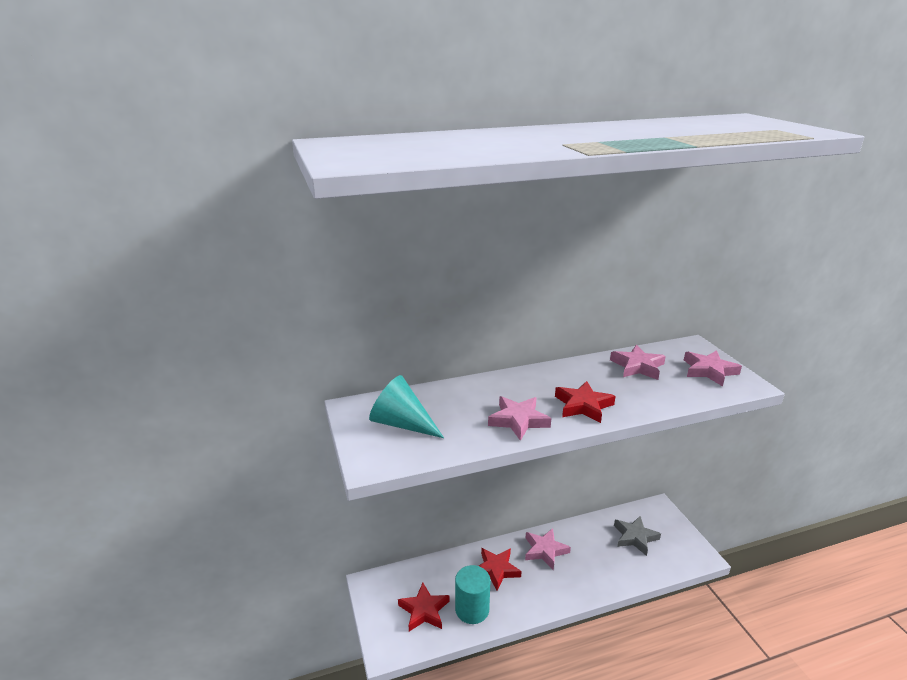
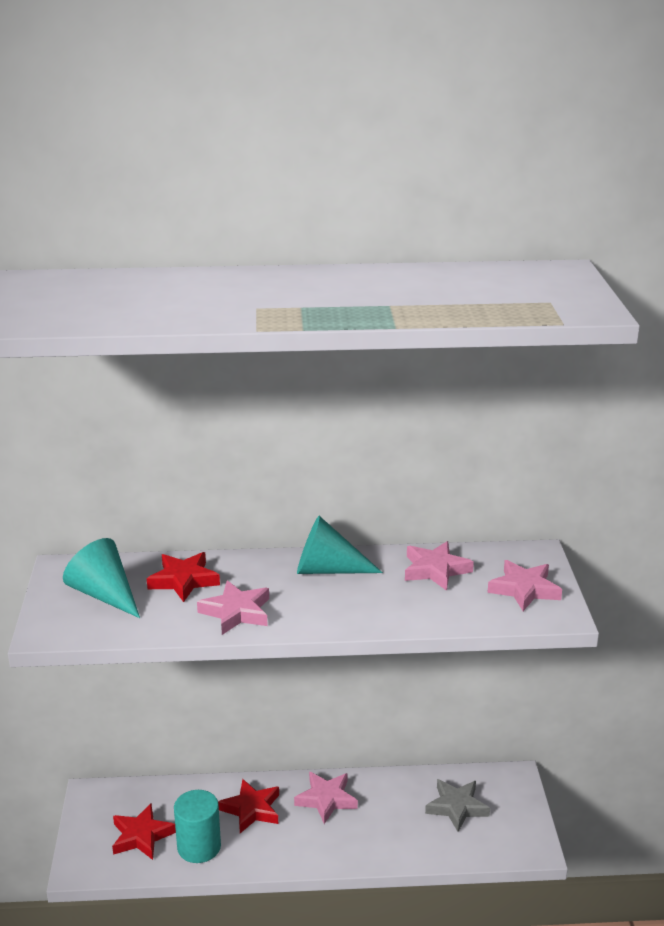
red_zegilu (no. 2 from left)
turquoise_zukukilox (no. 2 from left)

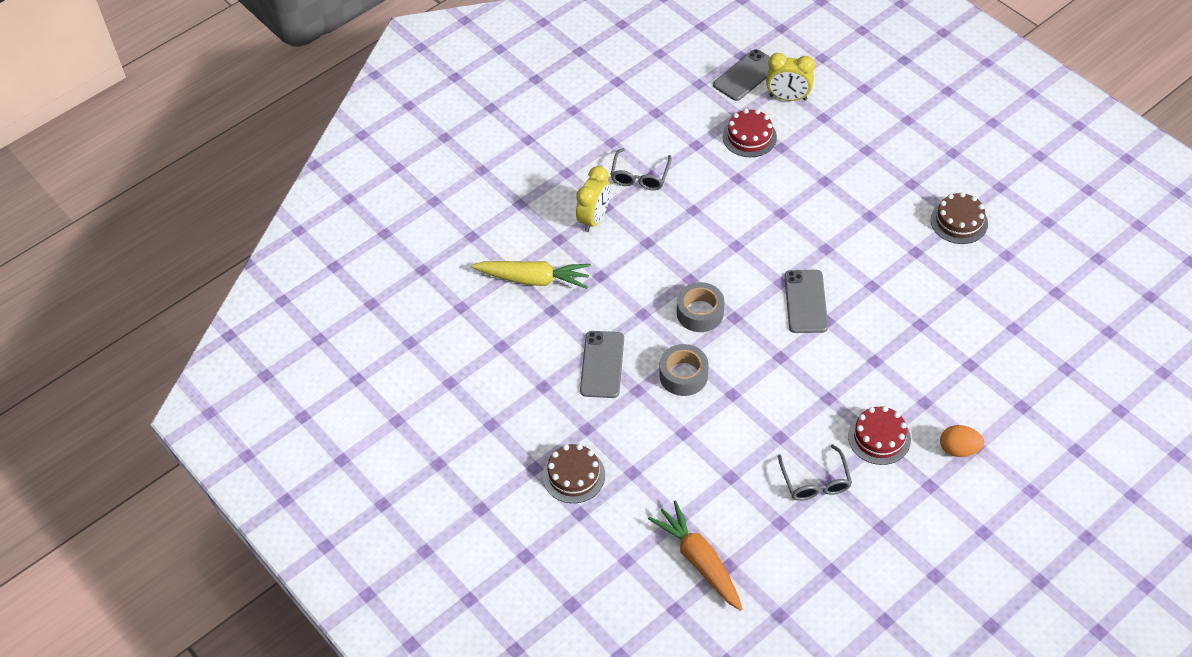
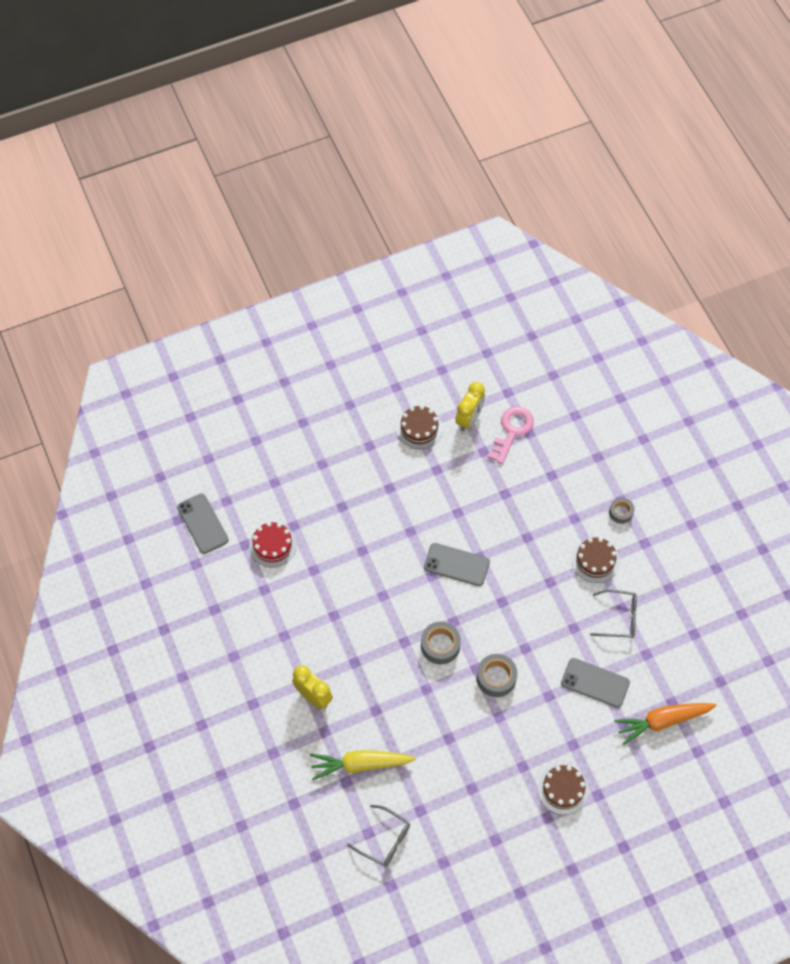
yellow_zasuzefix
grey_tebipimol (no. 1 from left)
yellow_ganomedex (no. 2 from left)
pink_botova
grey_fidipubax (no. 3 from left)
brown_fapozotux (no. 3 from left)
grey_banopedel (no. 3 from left)

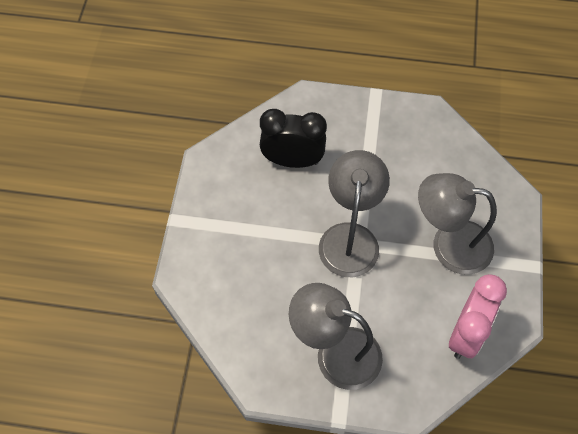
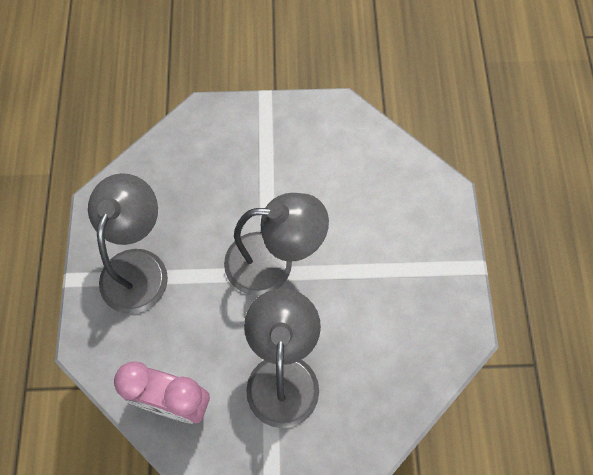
black_ganomedex

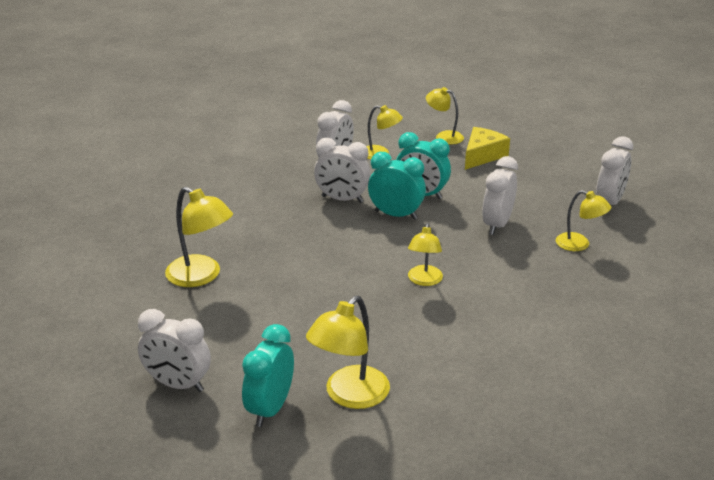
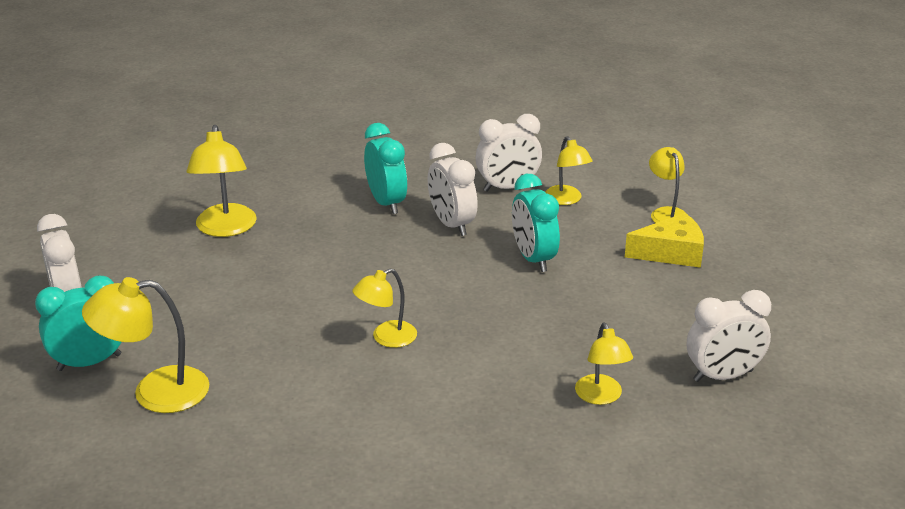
turquoise_ganomedex (no. 2 from left)
white_ganomedex (no. 4 from left in the first image)

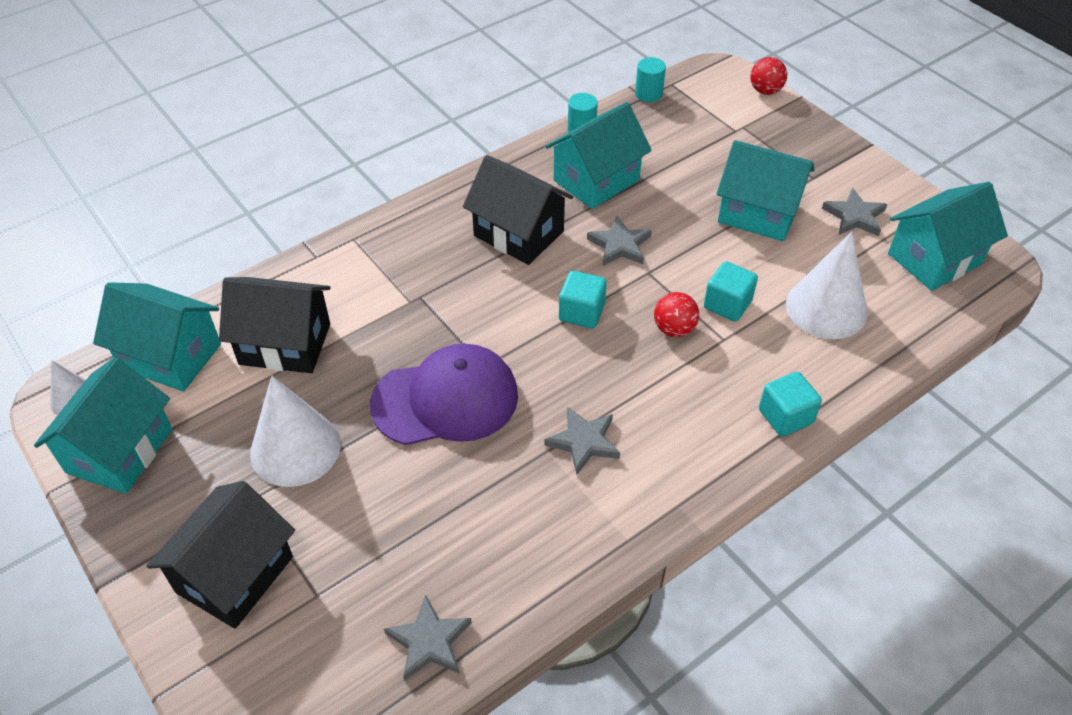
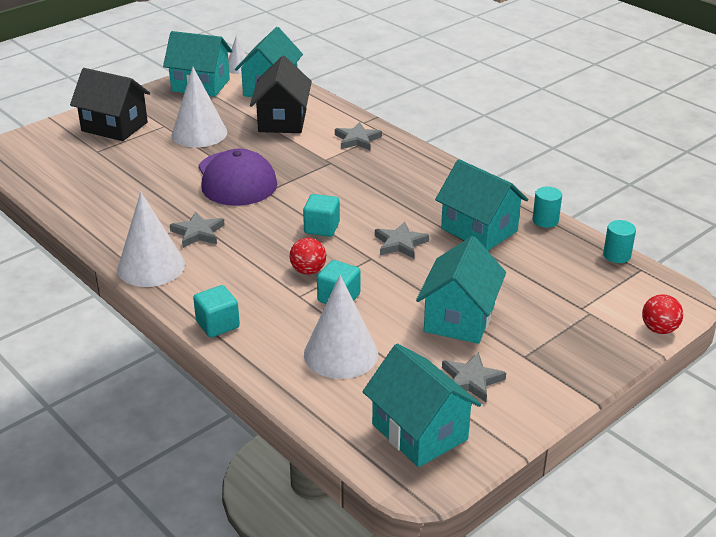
white_zukukilox (no. 1 from left)
grey_zegilu (no. 2 from left)
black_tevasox (no. 3 from left in the first image)

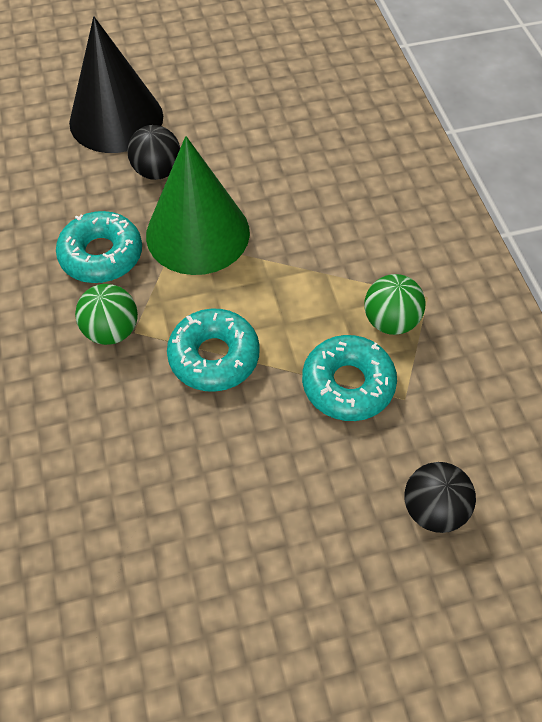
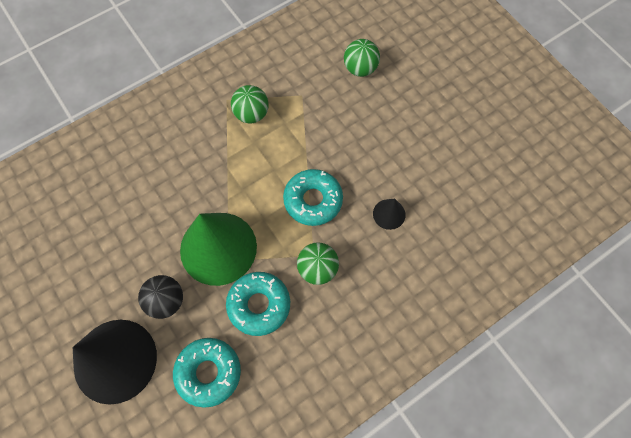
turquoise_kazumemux (no. 1 from left)
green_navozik (no. 3 from left)
black_zukukilox (no. 2 from left)

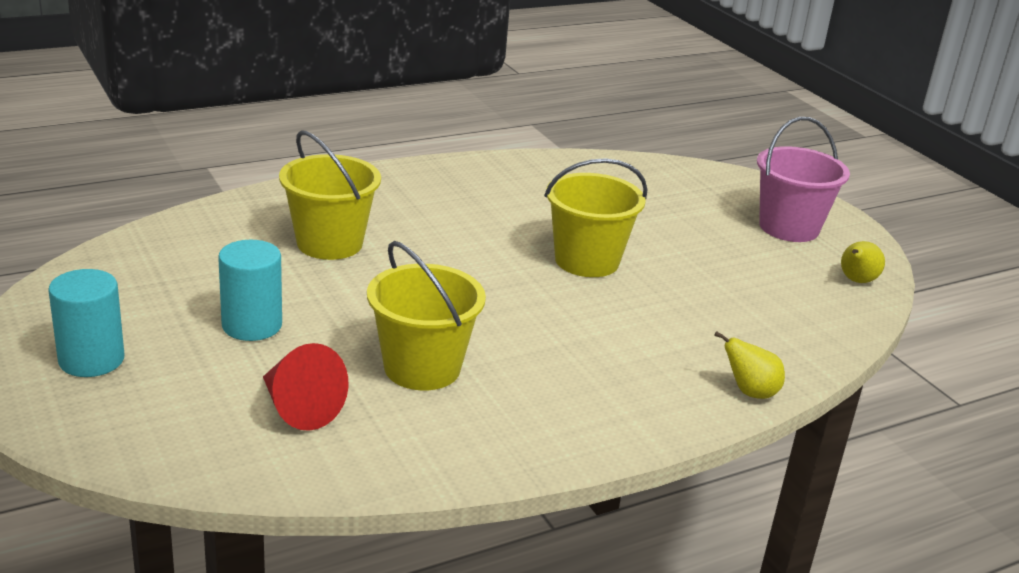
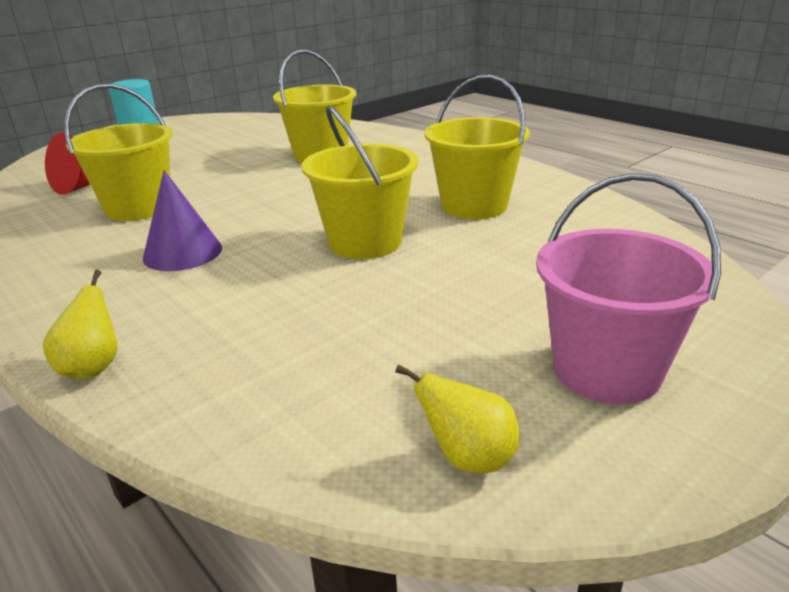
purple_zukukilox
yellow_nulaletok (no. 4 from left)
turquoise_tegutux (no. 2 from left in the first image)

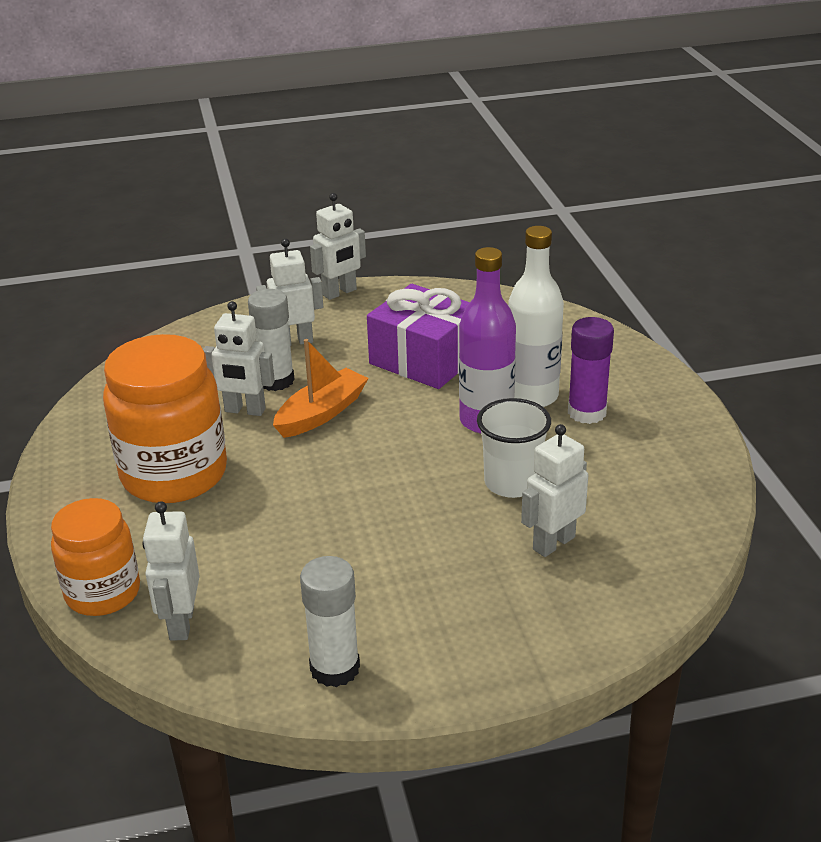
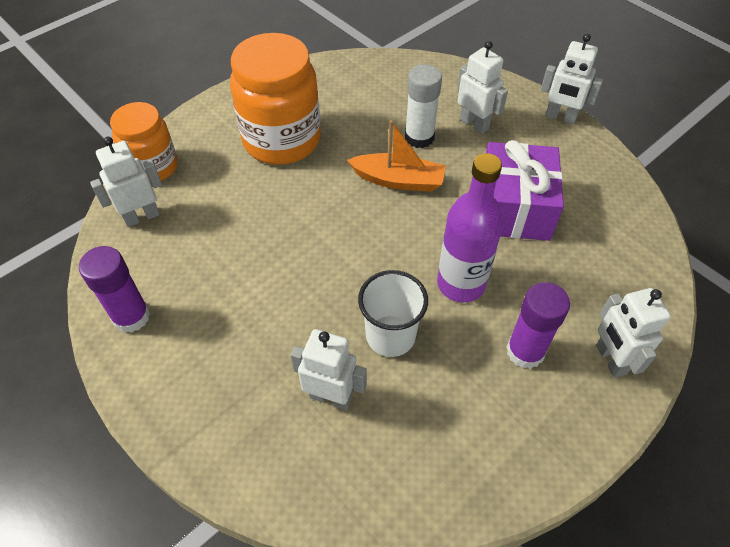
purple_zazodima (no. 1 from left)
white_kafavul (no. 5 from left)
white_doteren

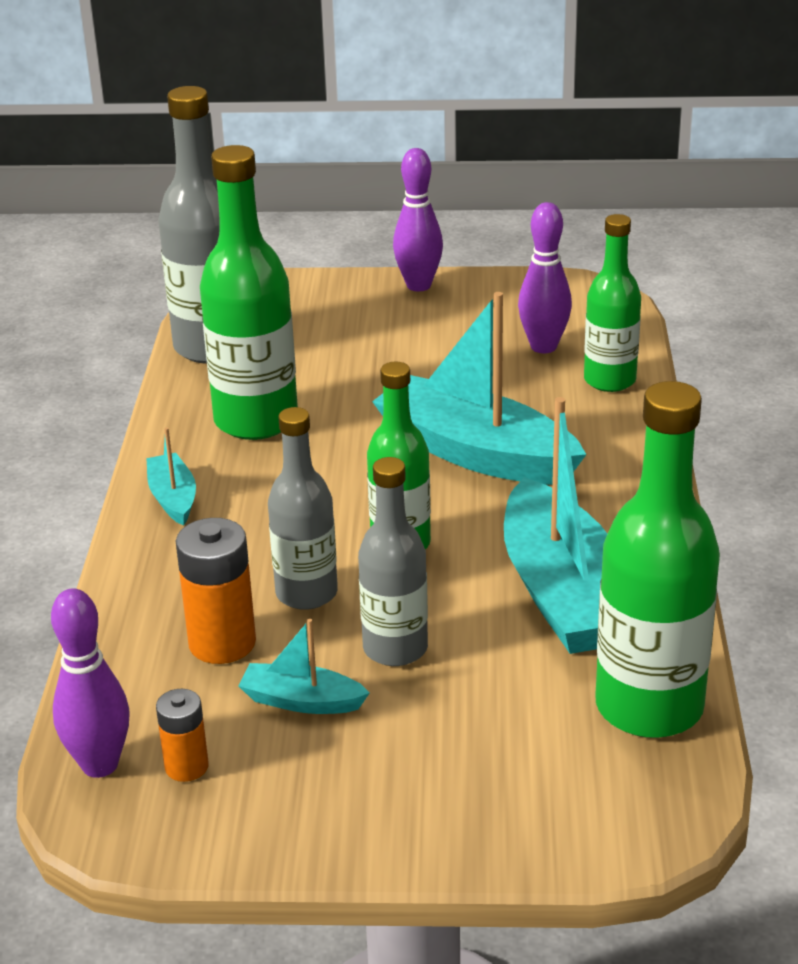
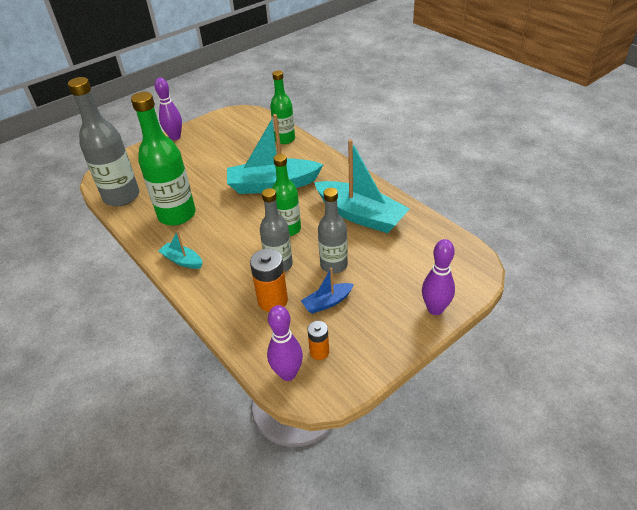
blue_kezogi
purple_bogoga (no. 3 from left)
green_doteren (no. 4 from left in the first image)

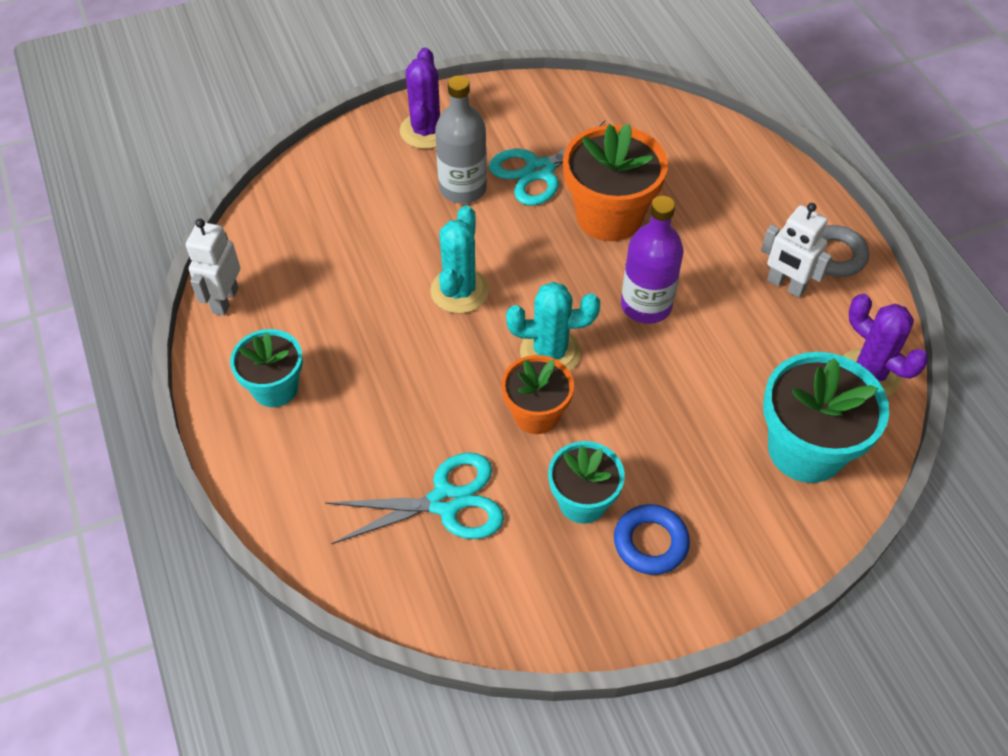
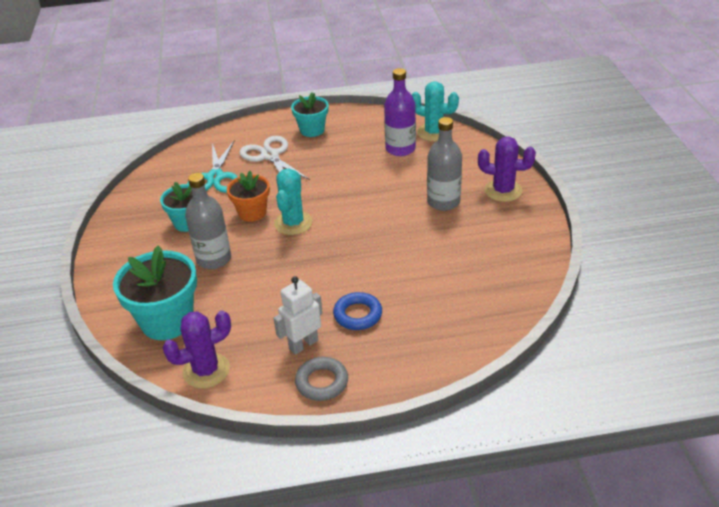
grey_doteren (no. 1 from left)
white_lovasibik
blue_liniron
purple_doteren
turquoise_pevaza (no. 2 from left)
white_kafavul (no. 1 from left in the first image)
turquoise_lovasibik (no. 2 from left in the first image)
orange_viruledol (no. 2 from left in the first image)

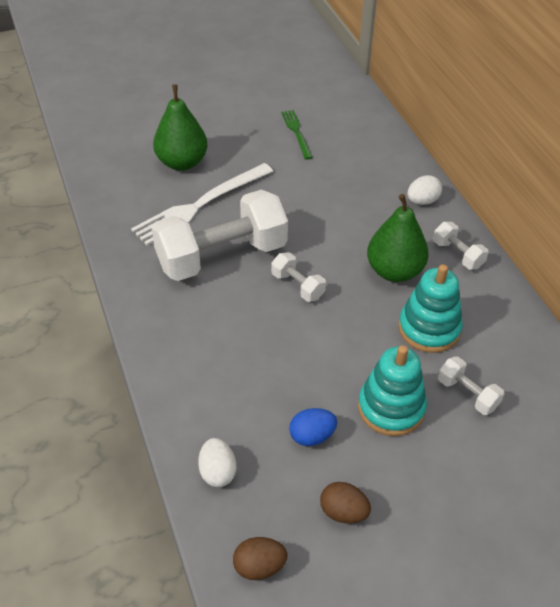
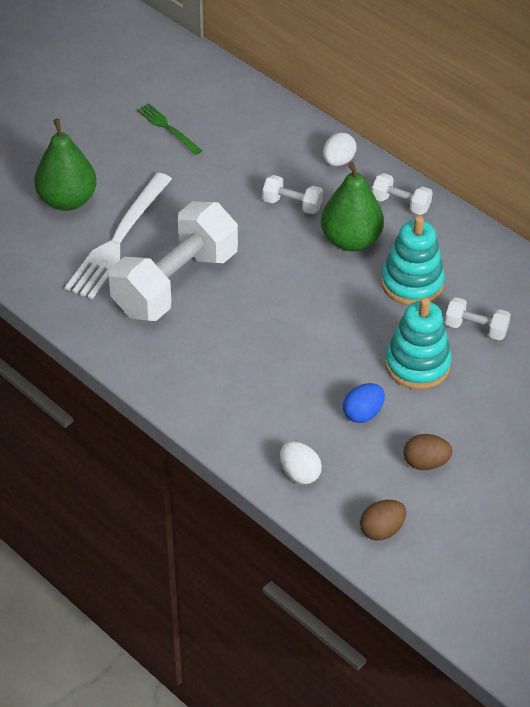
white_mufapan (no. 2 from left)

